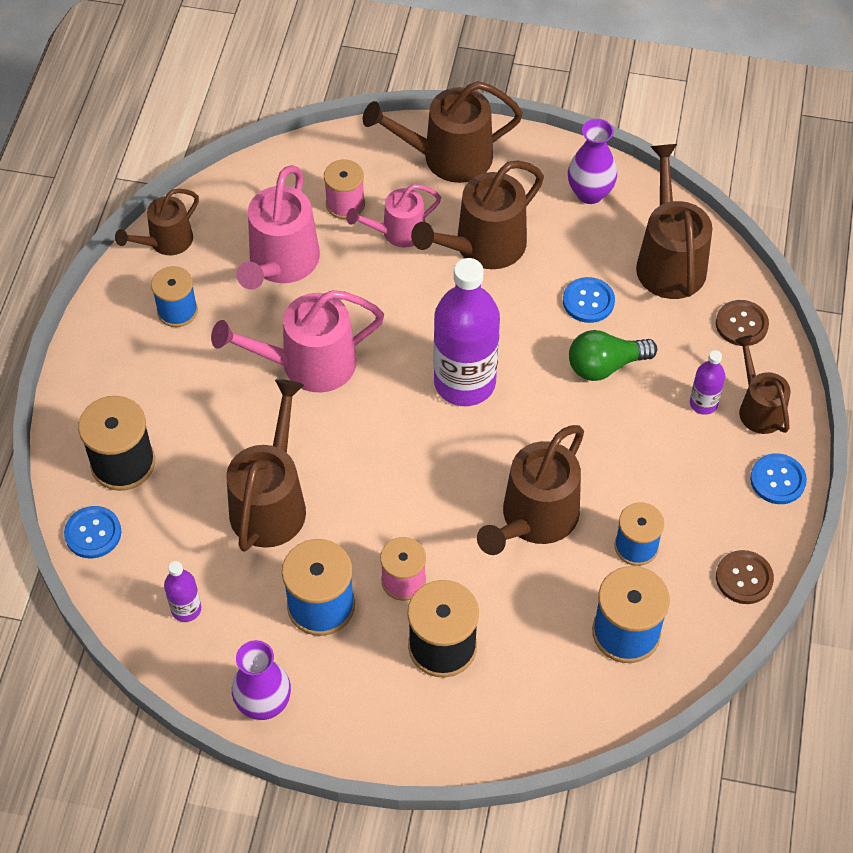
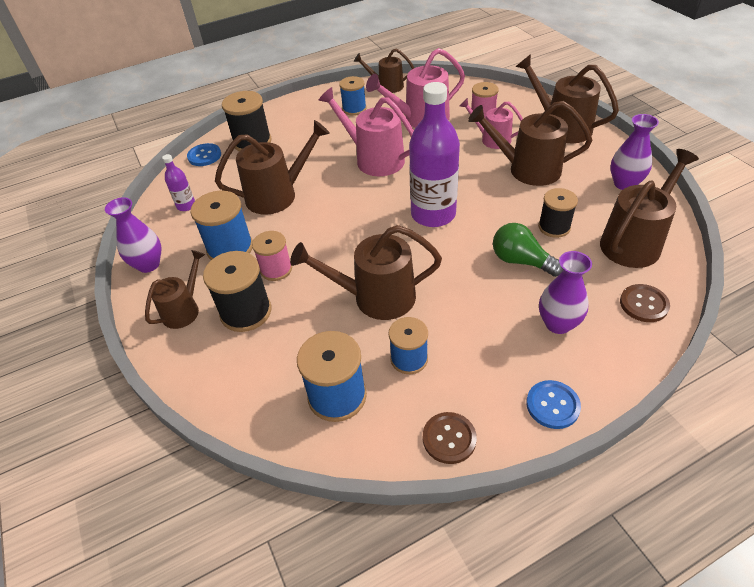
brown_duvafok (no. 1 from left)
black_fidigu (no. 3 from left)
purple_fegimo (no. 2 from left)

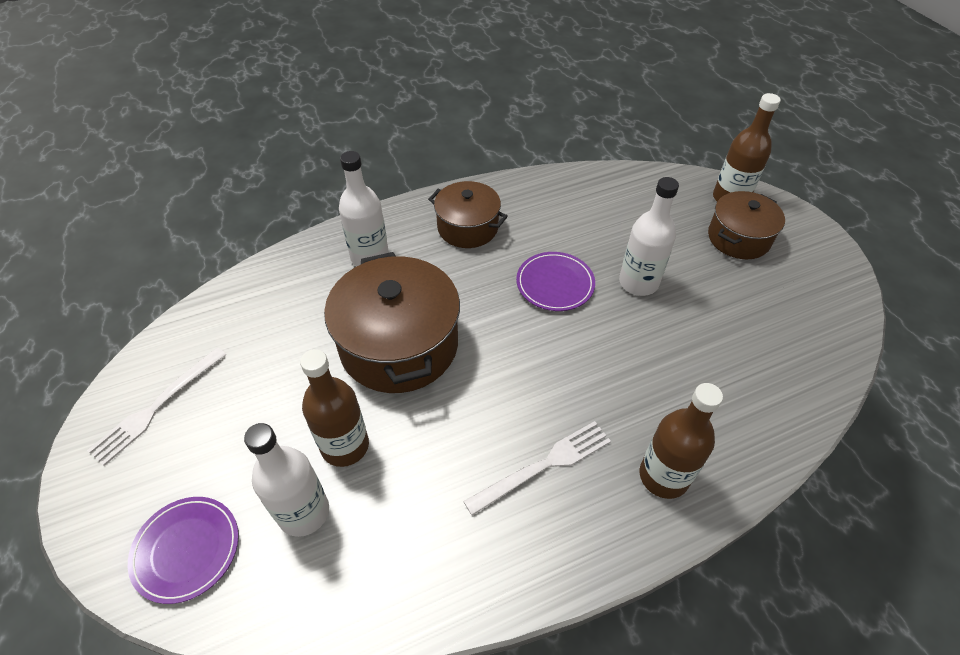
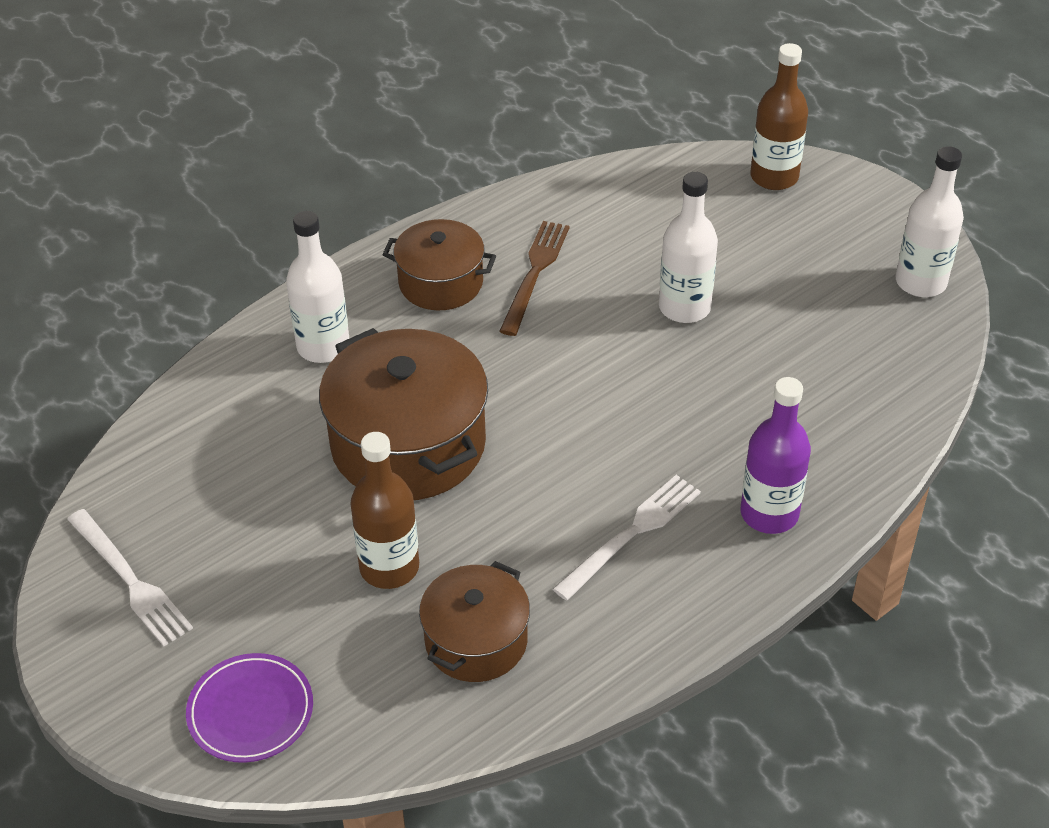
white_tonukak (no. 1 from left)
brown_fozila (no. 3 from left)
brown_tonukak
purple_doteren
white_doteren (no. 3 from left)
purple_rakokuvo (no. 2 from left in the first image)

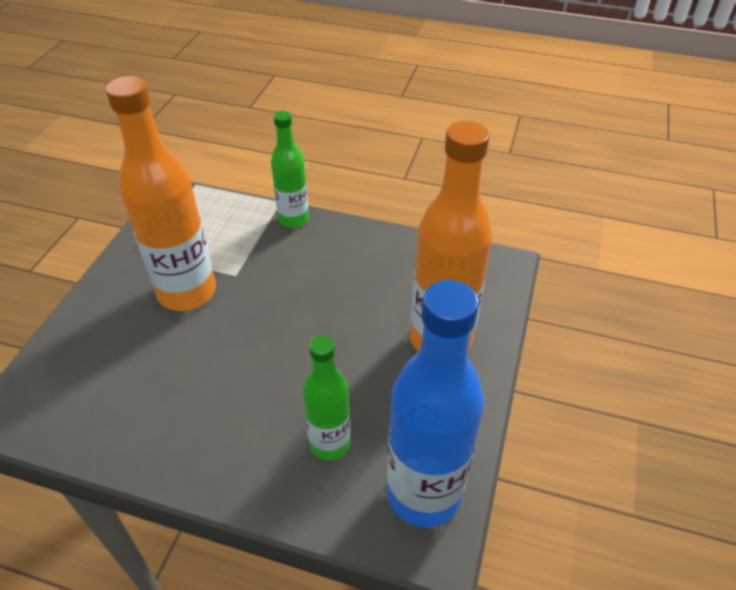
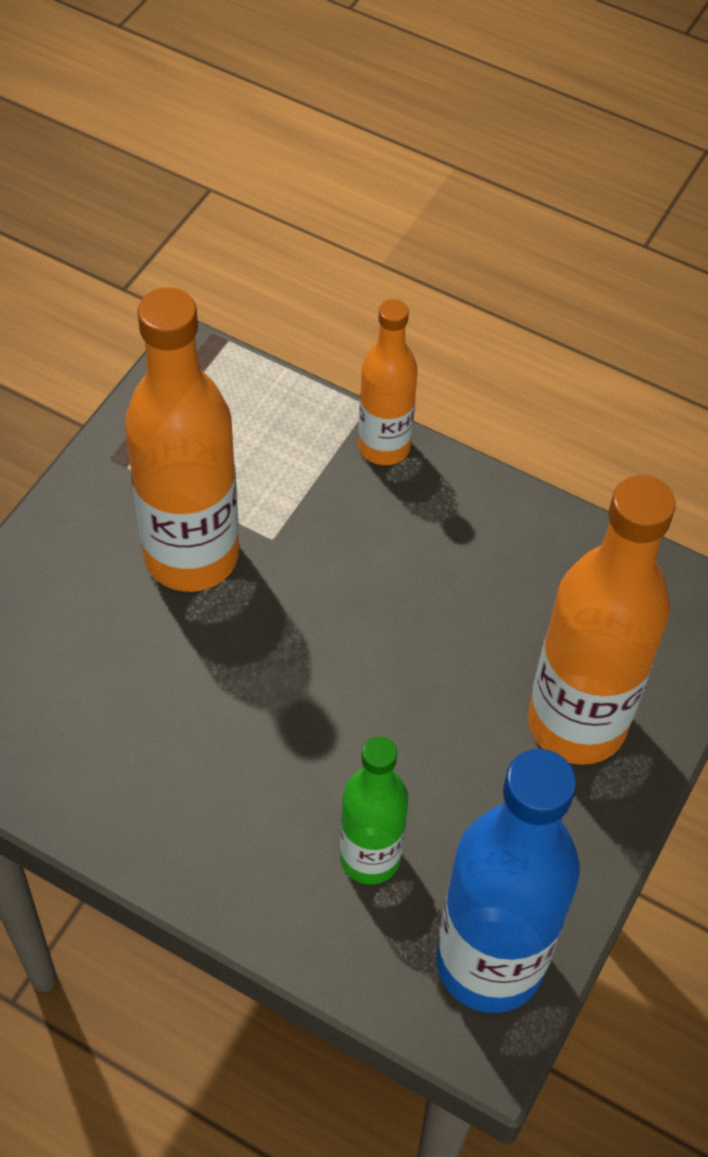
orange_doteren (no. 2 from left)

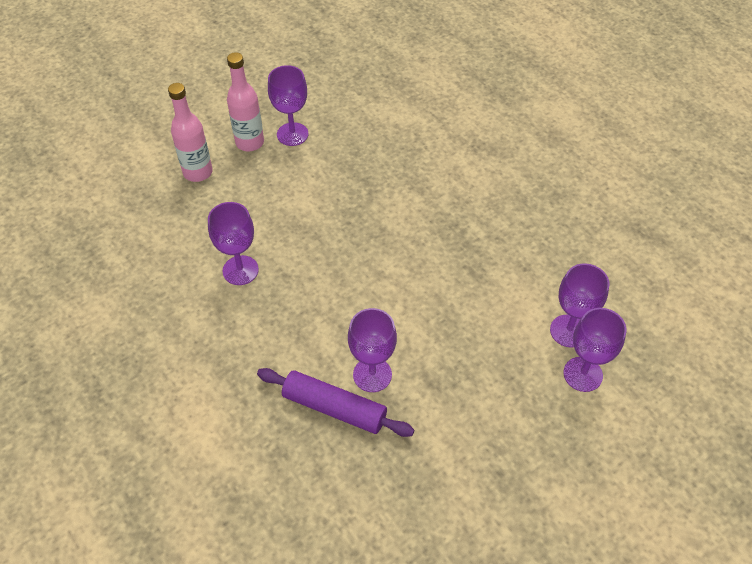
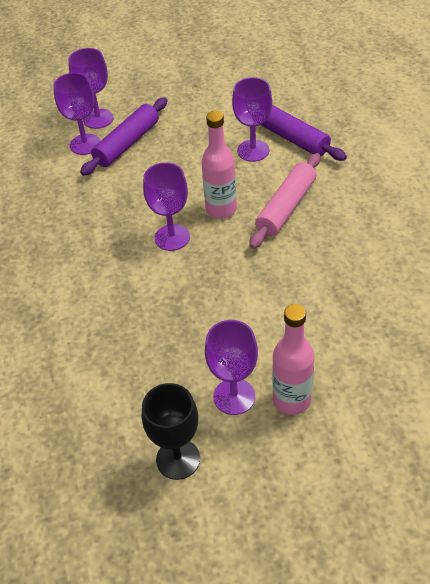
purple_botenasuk (no. 1 from left)
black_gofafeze
purple_gofafeze (no. 3 from left)
pink_doteren (no. 1 from left)
pink_botenasuk

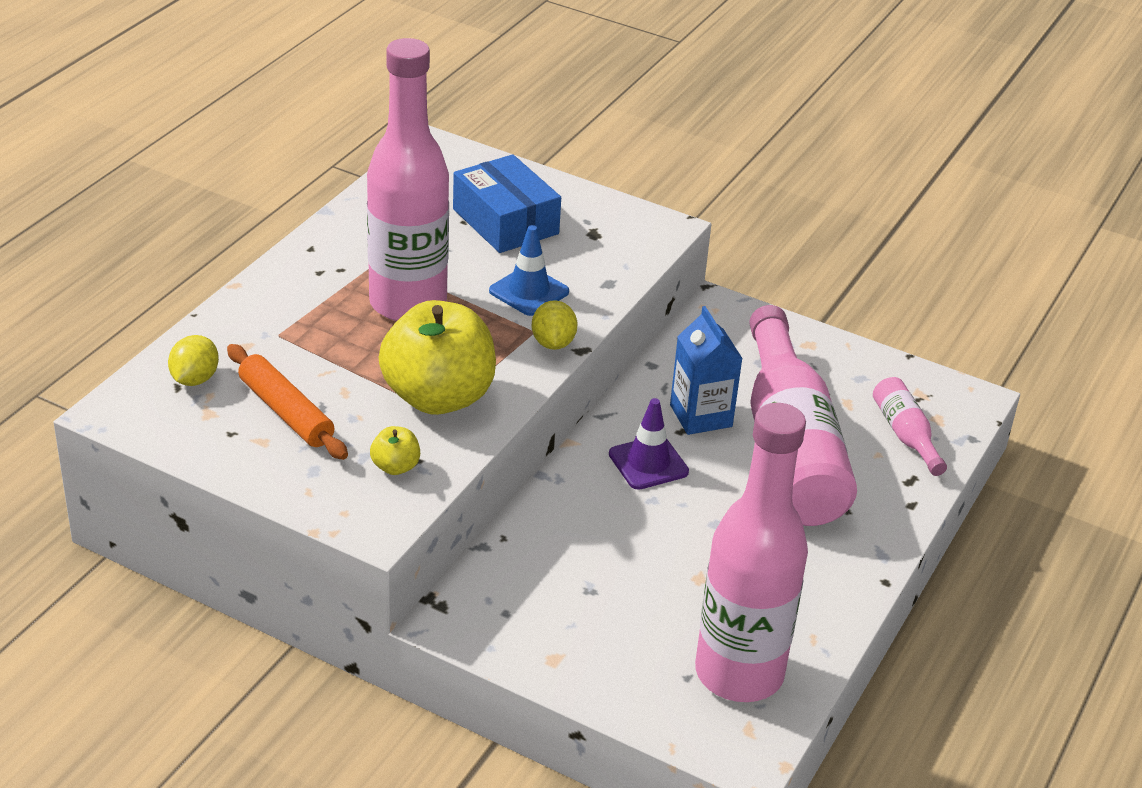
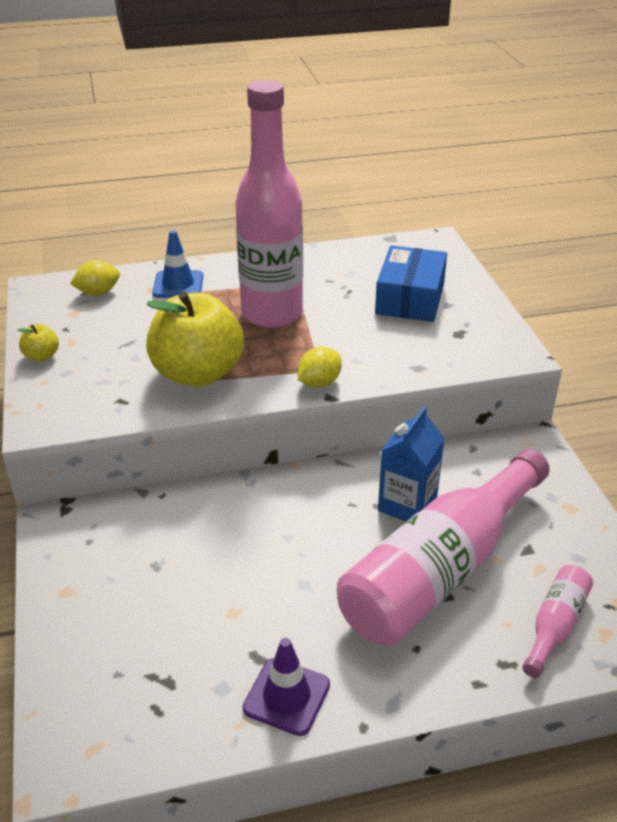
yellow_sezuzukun (no. 1 from left)
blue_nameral
purple_nameral
orange_botenasuk
pink_doteren (no. 2 from left in the first image)

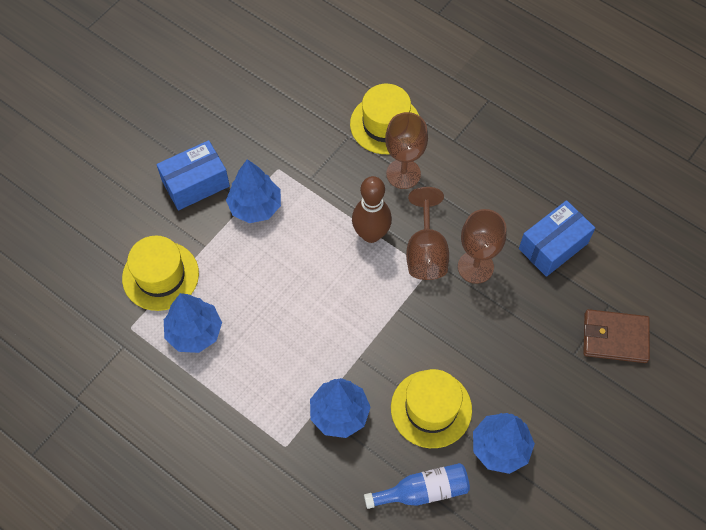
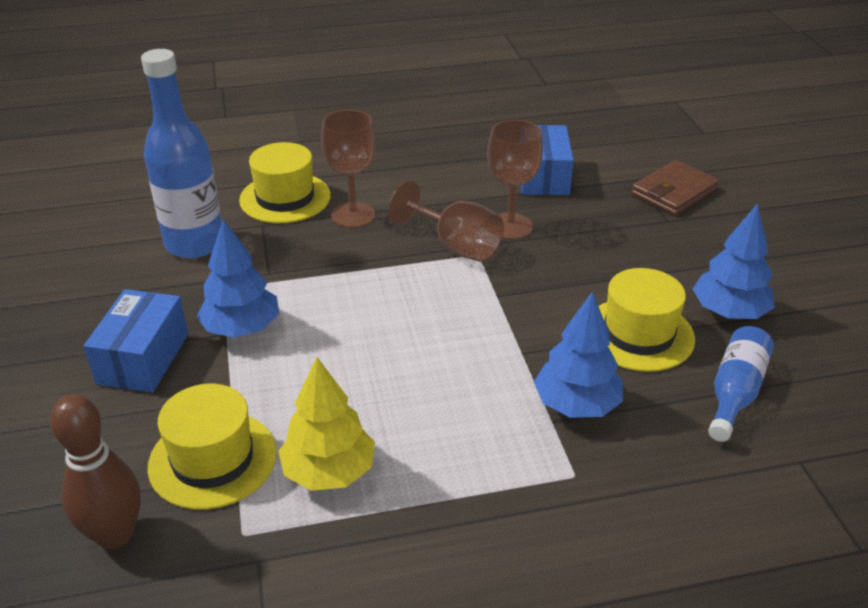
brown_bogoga
blue_doteren (no. 1 from left)
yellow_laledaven

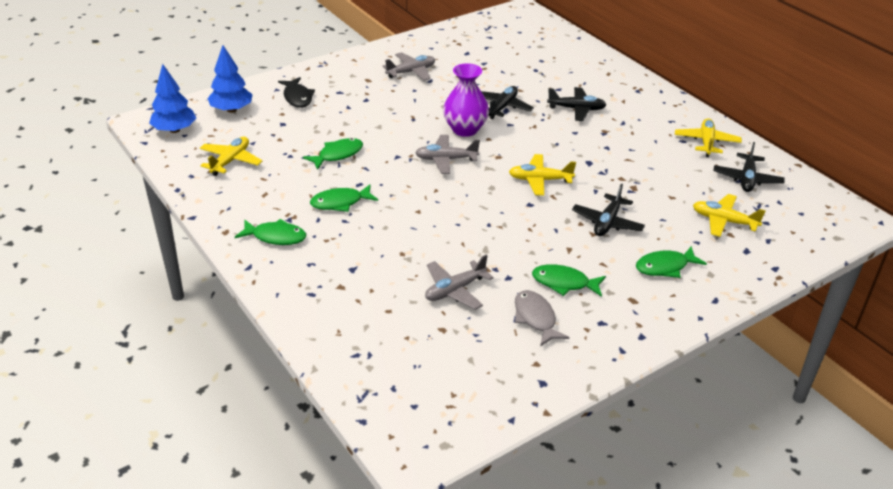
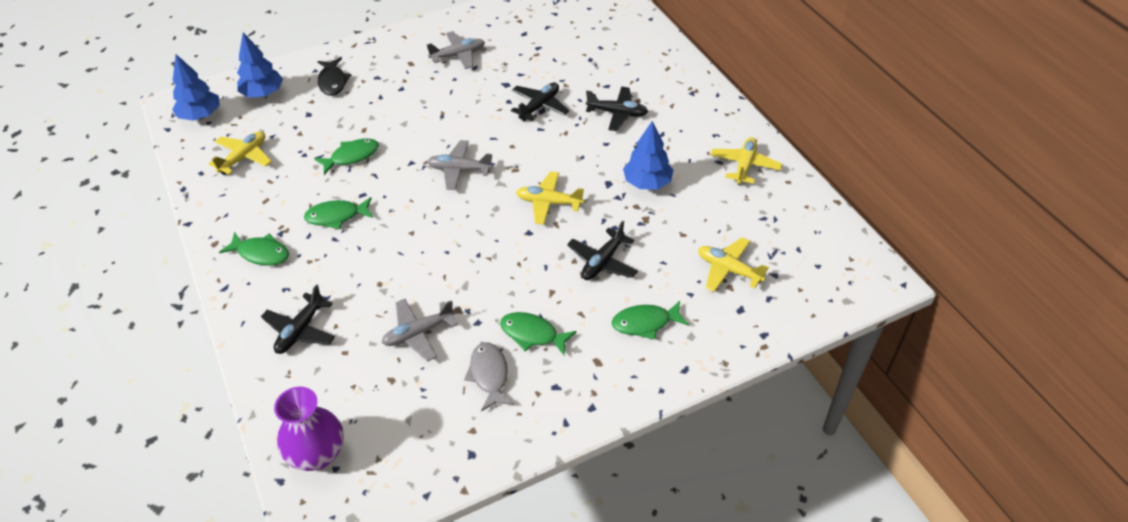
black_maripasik (no. 1 from left)
purple_fegimo
blue_laledaven (no. 3 from left)

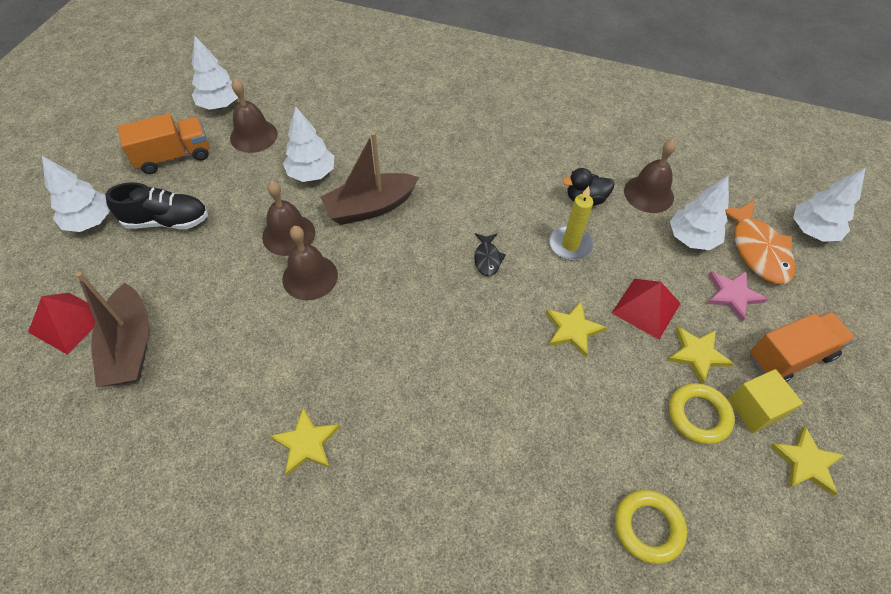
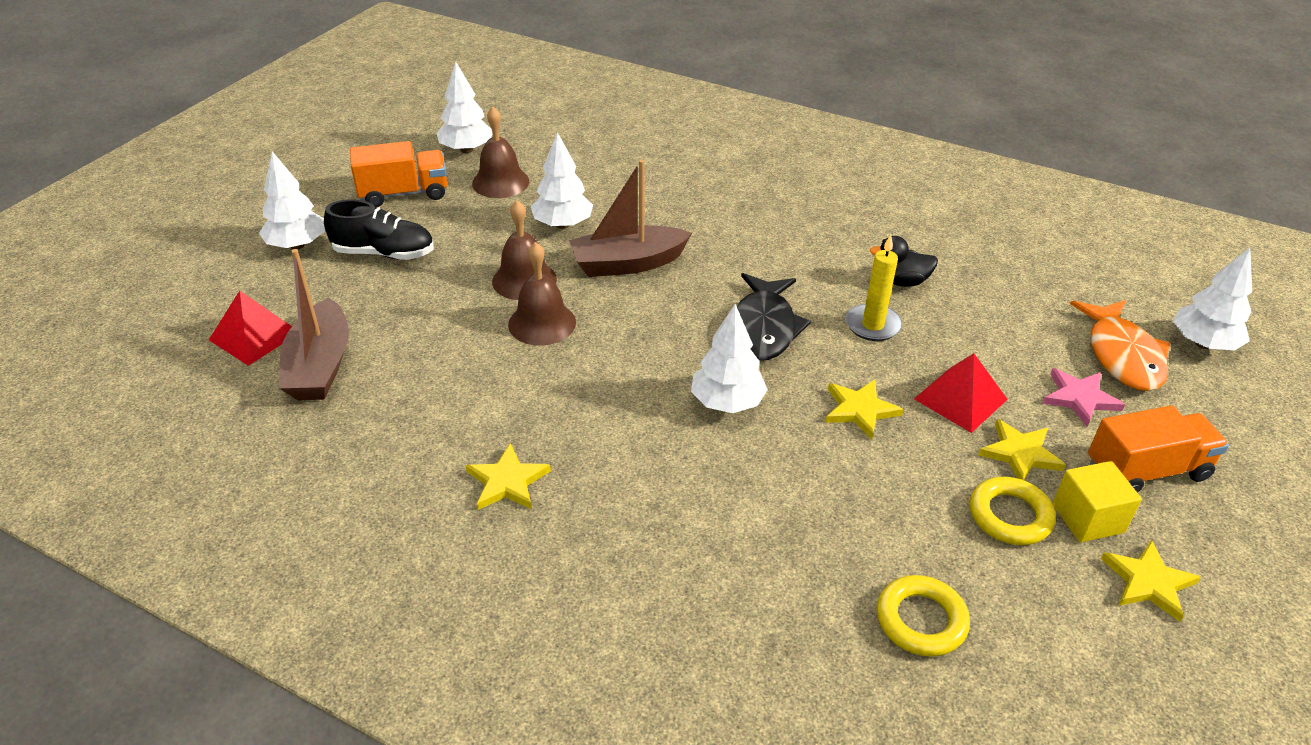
white_laledaven (no. 4 from left)
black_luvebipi
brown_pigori (no. 4 from left in the first image)

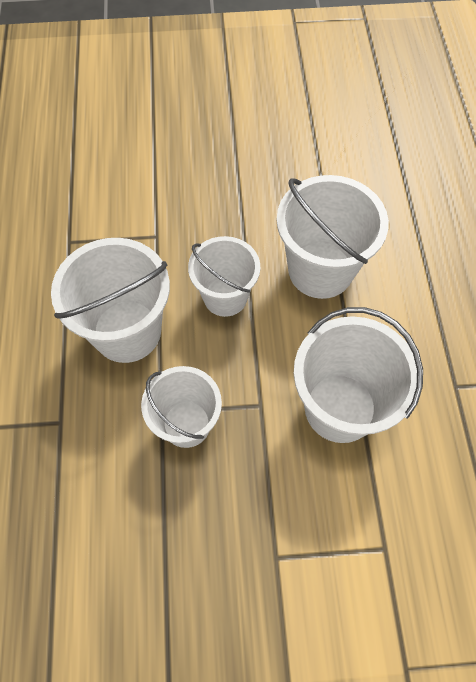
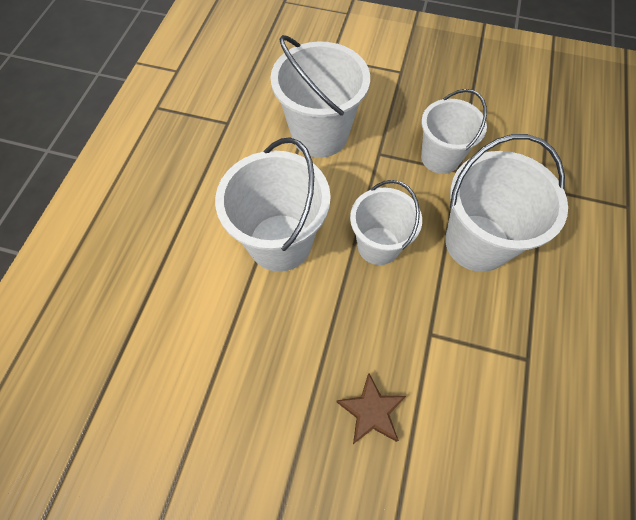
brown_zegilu

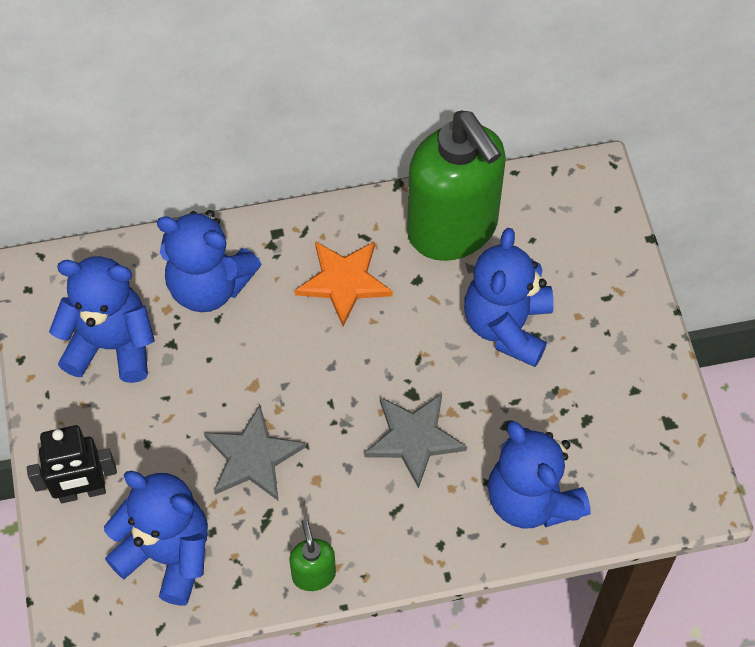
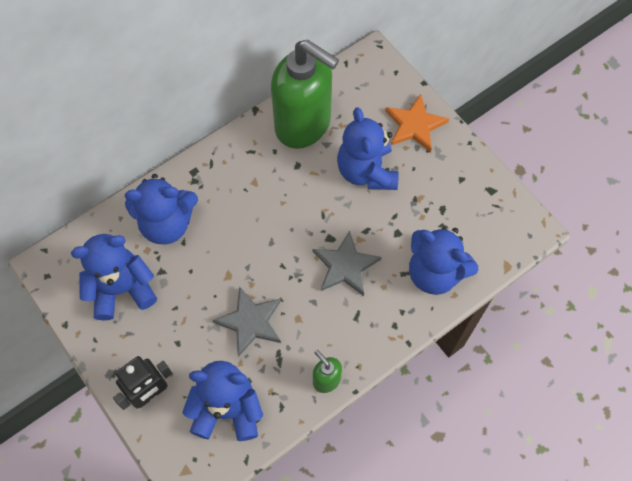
orange_zegilu

